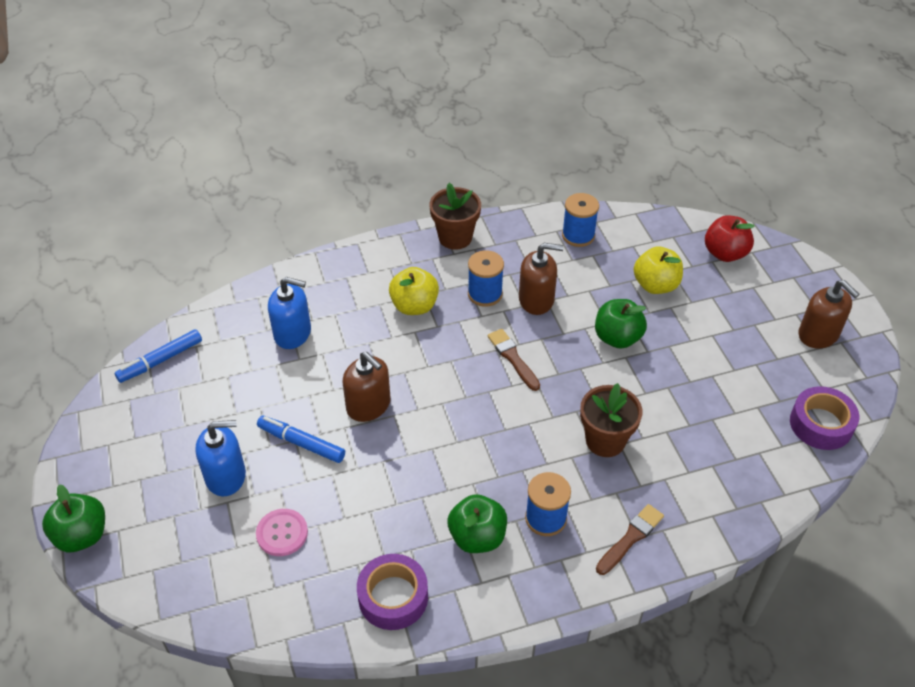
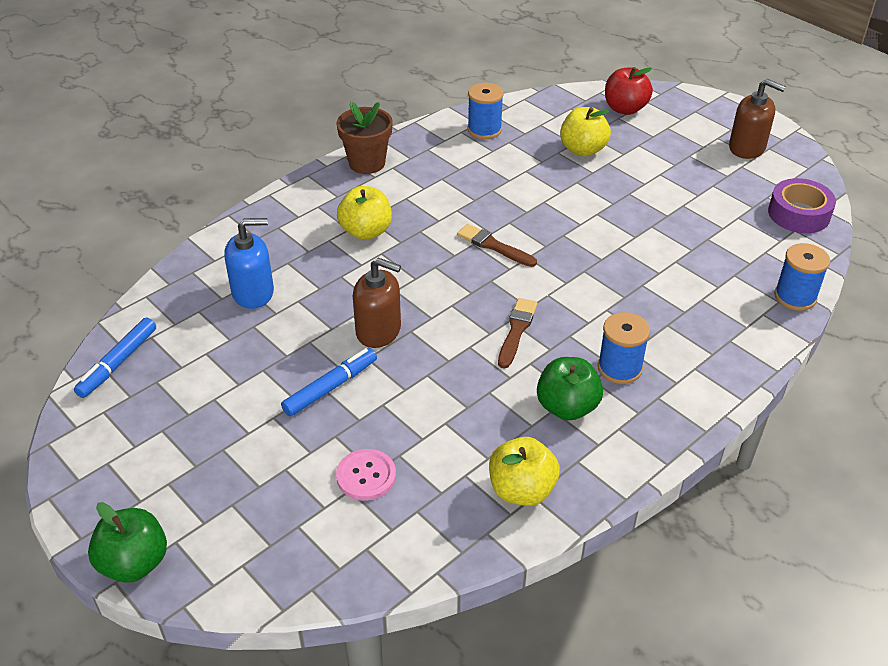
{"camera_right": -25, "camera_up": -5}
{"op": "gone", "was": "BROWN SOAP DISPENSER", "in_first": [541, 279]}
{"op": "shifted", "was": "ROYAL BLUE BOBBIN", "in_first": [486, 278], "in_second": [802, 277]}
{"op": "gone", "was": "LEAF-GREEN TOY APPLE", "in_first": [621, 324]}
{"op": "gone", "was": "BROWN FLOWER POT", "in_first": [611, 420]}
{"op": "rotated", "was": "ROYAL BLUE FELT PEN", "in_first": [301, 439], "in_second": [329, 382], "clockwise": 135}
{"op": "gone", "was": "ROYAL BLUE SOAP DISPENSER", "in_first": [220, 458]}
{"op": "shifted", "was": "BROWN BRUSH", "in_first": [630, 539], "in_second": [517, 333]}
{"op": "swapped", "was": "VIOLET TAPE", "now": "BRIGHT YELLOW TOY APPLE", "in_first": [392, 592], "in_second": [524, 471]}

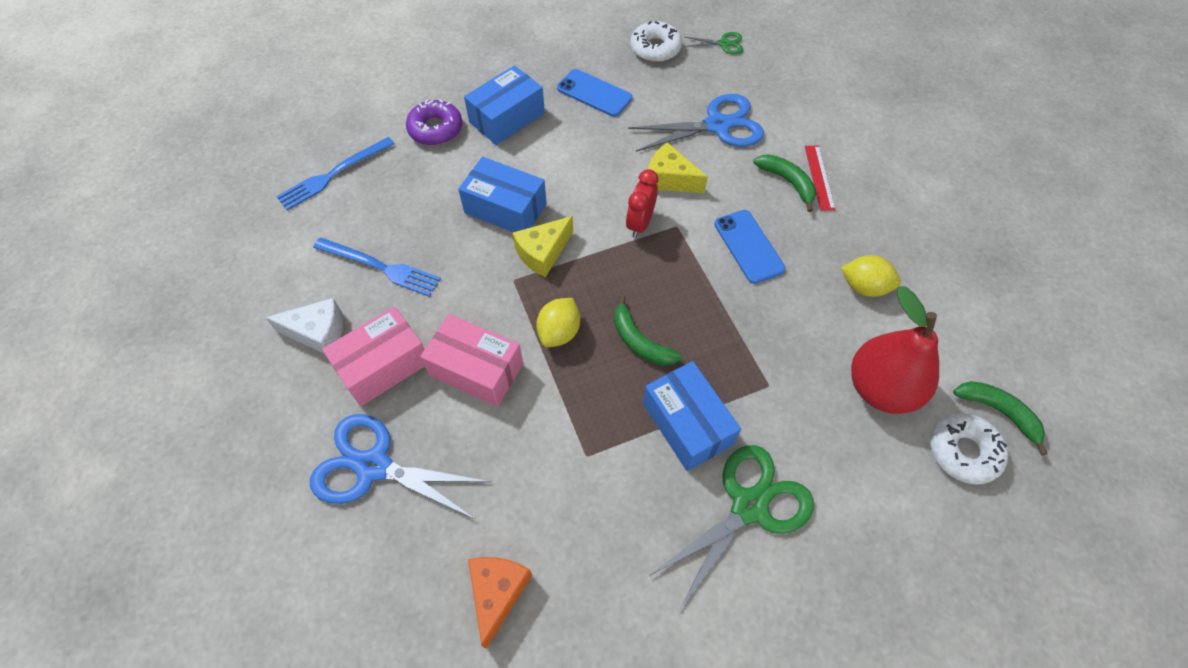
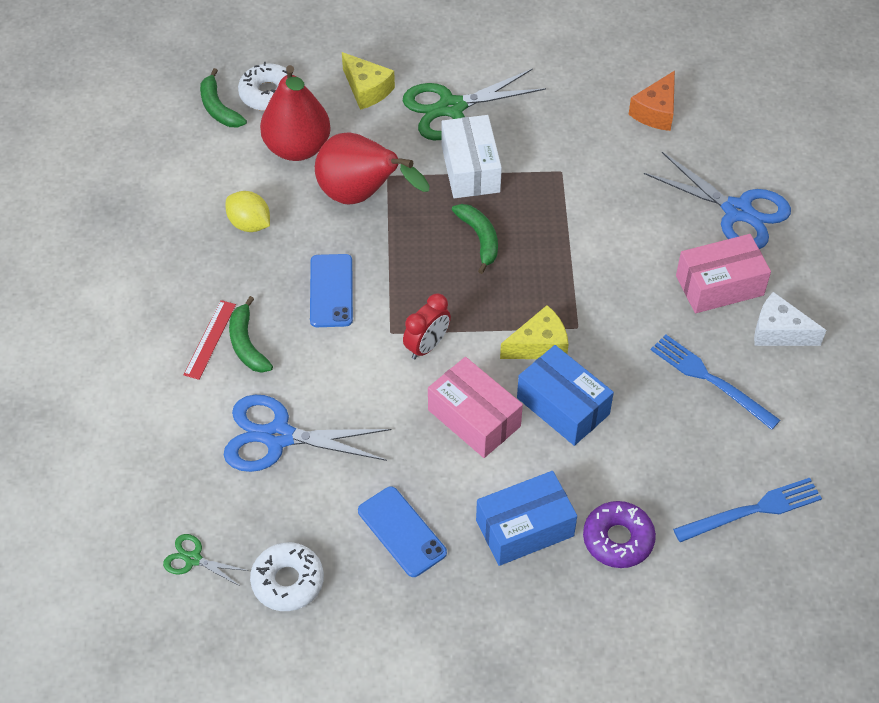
{"camera_right": -160, "camera_up": -5}
{"op": "shifted", "was": "BRIGHT YELLOW CHEESE", "in_first": [678, 167], "in_second": [368, 81]}
{"op": "gone", "was": "BRIGHT YELLOW TOY LEMON", "in_first": [558, 322]}
{"op": "shifted", "was": "ROSY PARCEL", "in_first": [471, 360], "in_second": [475, 407]}
{"op": "repainted", "was": "ROYAL BLUE PARCEL", "now": "SNOW-WHITE PARCEL", "in_first": [692, 416], "in_second": [472, 156]}
{"op": "new", "now": "SCARLET TOY PEAR", "in_second": [372, 168]}

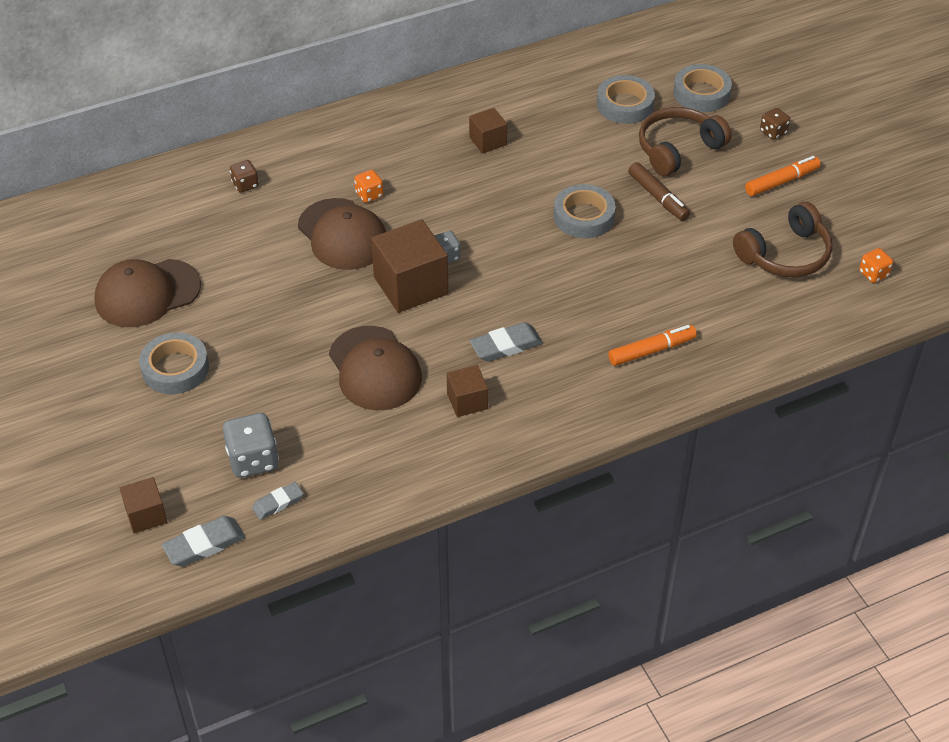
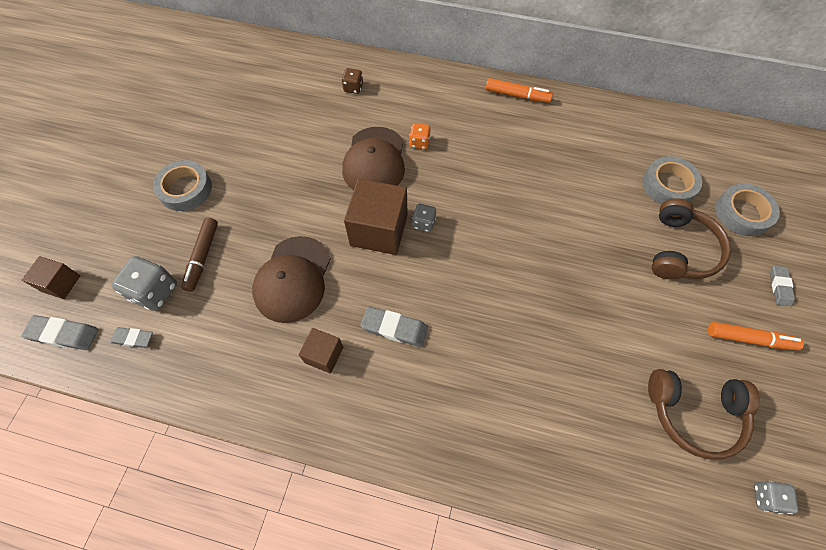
{"camera_right": 40, "camera_up": 15}
{"op": "rotated", "was": "BROWN OVER-EAR HEADPHONES", "in_first": [685, 141], "in_second": [691, 238], "clockwise": 105}
{"op": "gone", "was": "BROWN SOLID CUBE", "in_first": [488, 131]}
{"op": "swapped", "was": "BROWN DICE", "now": "ASH-GREY PENCIL ERASER", "in_first": [775, 124], "in_second": [782, 286]}
{"op": "shifted", "was": "BROWN FELT PEN", "in_first": [659, 191], "in_second": [199, 255]}
{"op": "gone", "was": "ASH-GREY TAPE", "in_first": [585, 211]}
{"op": "repainted", "was": "ORANGE DICE", "now": "ASH-GREY DICE", "in_first": [876, 265], "in_second": [776, 497]}
{"op": "gone", "was": "BROWN PEAKED CAP", "in_first": [147, 293]}
{"op": "shifted", "was": "ORANGE FELT PEN", "in_first": [652, 345], "in_second": [519, 90]}

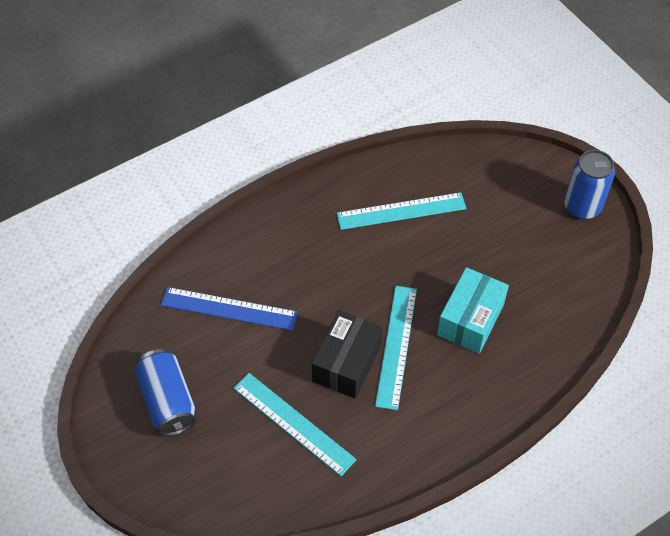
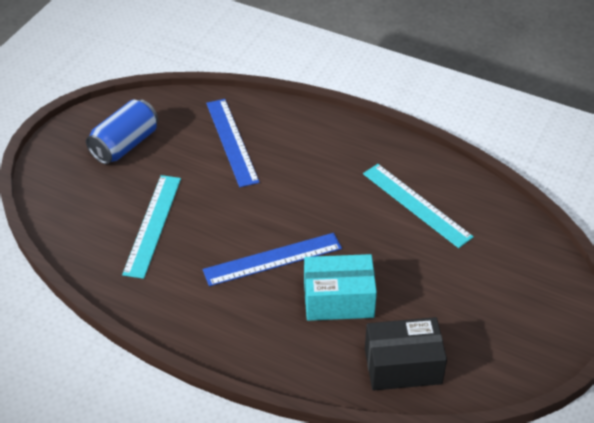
{"camera_right": 60, "camera_up": -10}
{"op": "gone", "was": "ROYAL BLUE SODA CAN", "in_first": [589, 184]}
{"op": "repainted", "was": "AQUA MEASURING STICK", "now": "ROYAL BLUE MEASURING STICK", "in_first": [396, 348], "in_second": [272, 259]}
{"op": "shifted", "was": "EBONY PARCEL", "in_first": [347, 354], "in_second": [406, 354]}

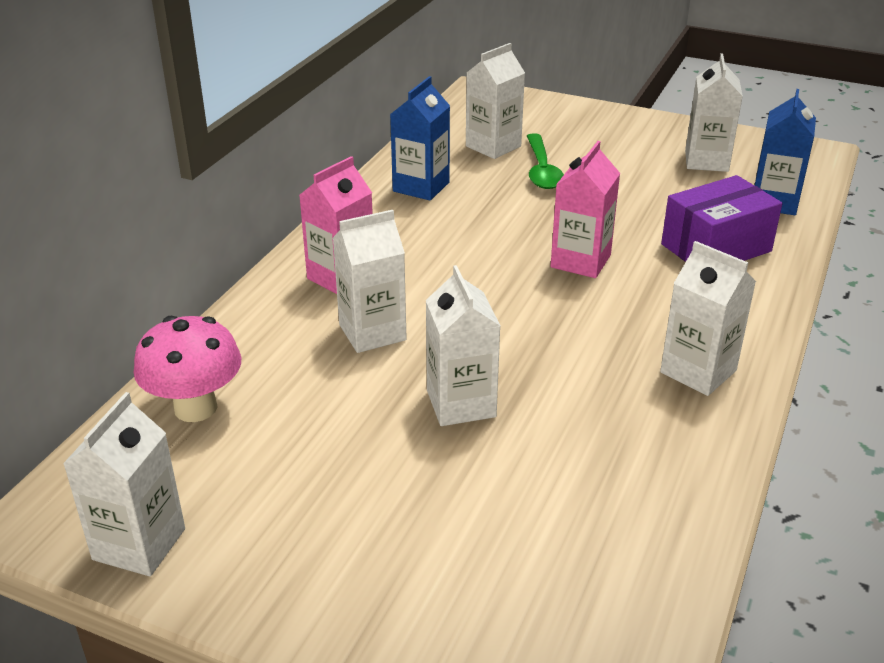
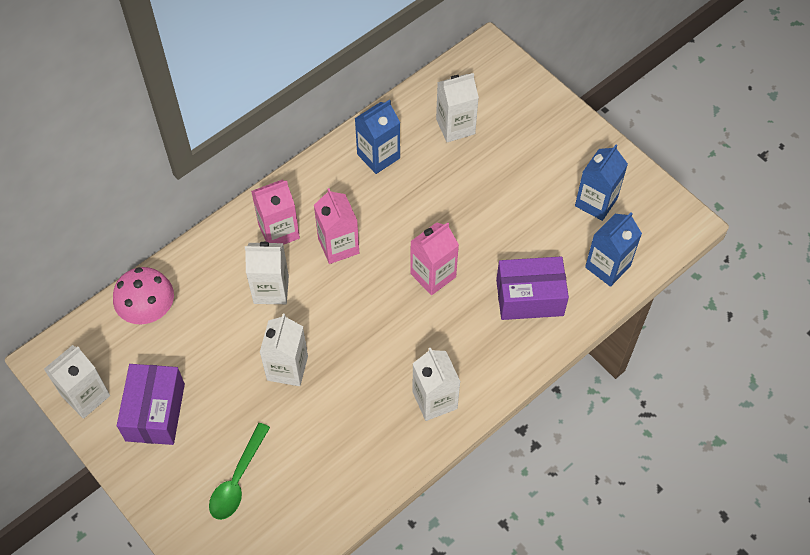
{"camera_right": 25, "camera_up": 25}
{"op": "repainted", "was": "SNOW-WHITE CARTON", "now": "ROYAL BLUE CARTON", "in_first": [714, 112], "in_second": [601, 183]}
{"op": "shifted", "was": "LEAF-GREEN TABLESPOON", "in_first": [545, 161], "in_second": [239, 471]}
{"op": "new", "now": "ROSY CARTON", "in_second": [336, 226]}
{"op": "new", "now": "VIOLET PARCEL", "in_second": [151, 404]}

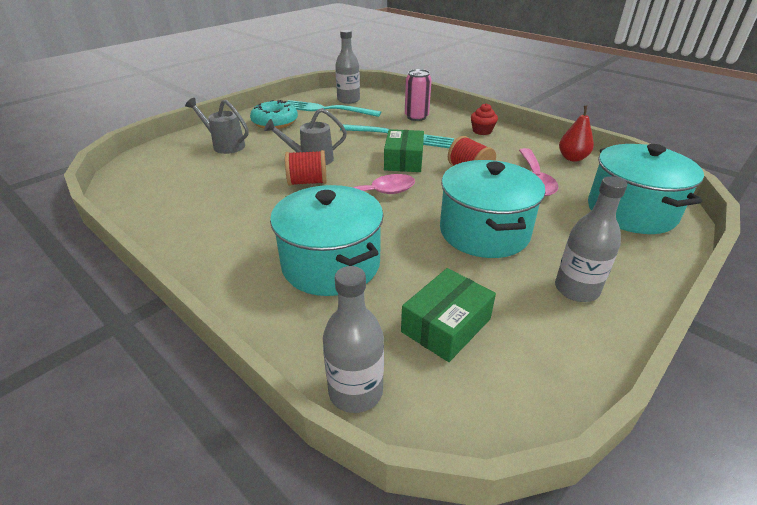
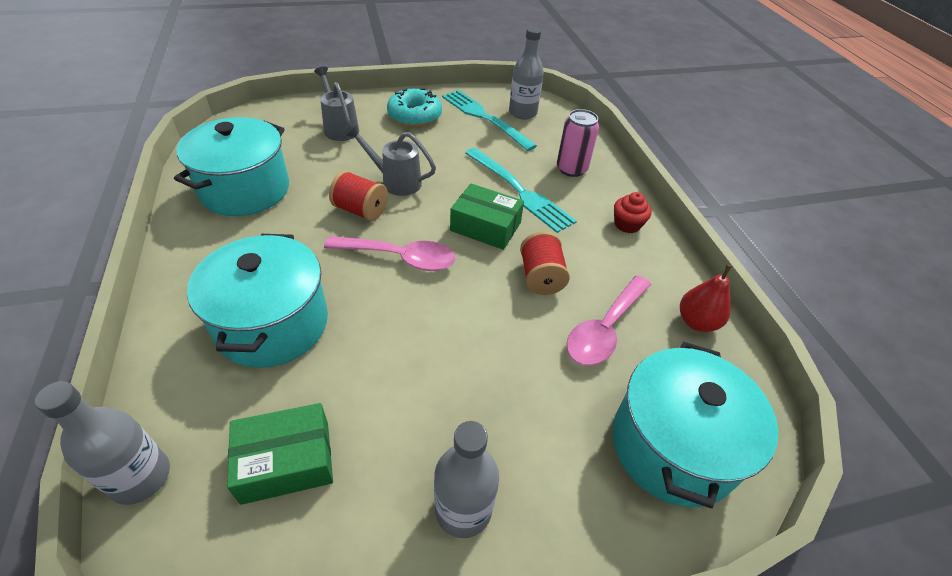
{"camera_right": 30, "camera_up": 10}
{"op": "rotated", "was": "LEAF-GREEN PARCEL", "in_first": [404, 150], "in_second": [487, 217], "clockwise": 75}
{"op": "shifted", "was": "AQUA STOCKPOT", "in_first": [492, 209], "in_second": [231, 166]}

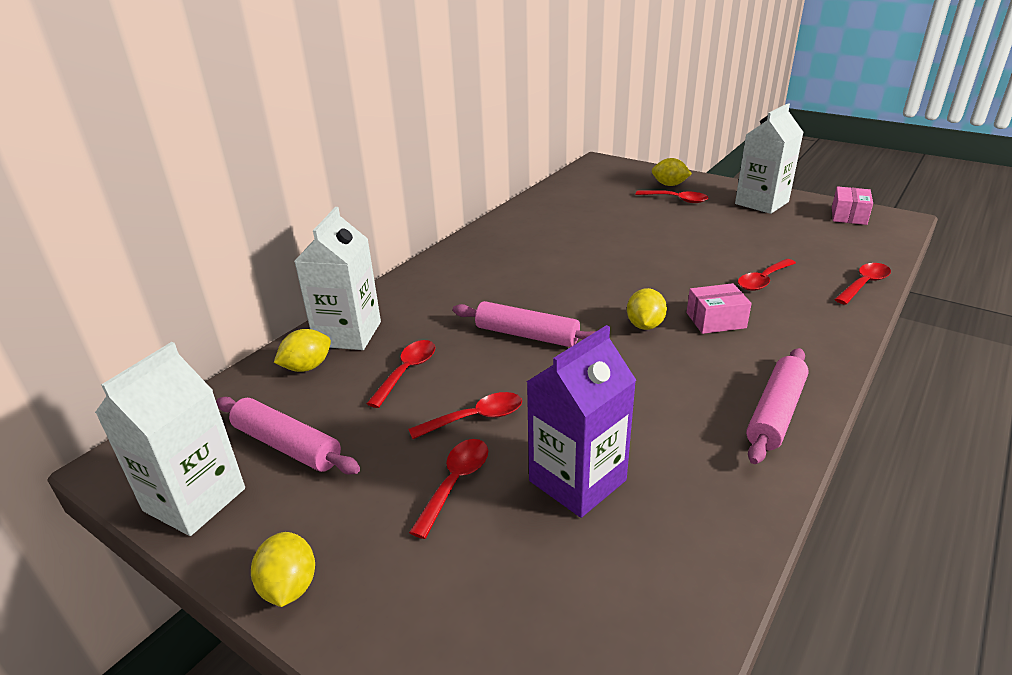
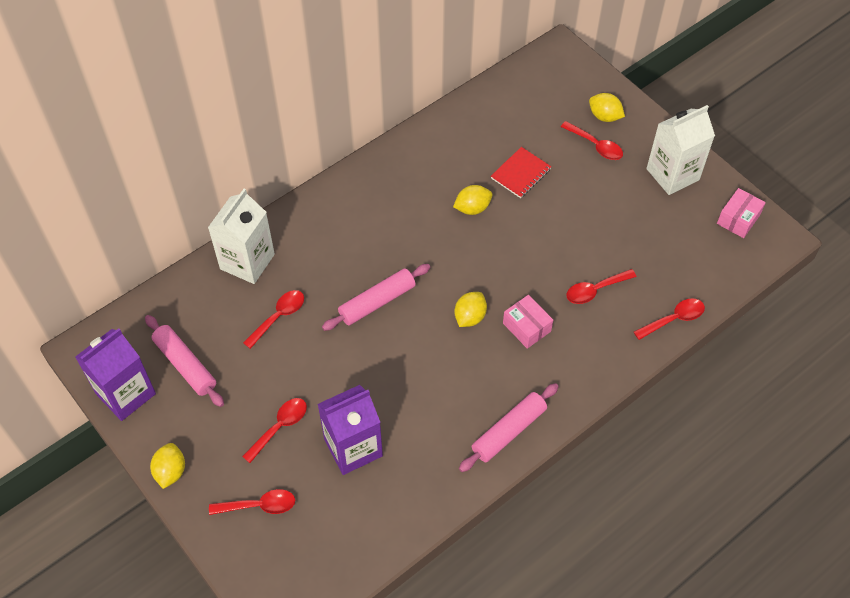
{"camera_right": 15, "camera_up": 25}
{"op": "rotated", "was": "ROSY PARCEL", "in_first": [719, 308], "in_second": [528, 322], "clockwise": 45}
{"op": "rotated", "was": "ROSY ROLLING PIN", "in_first": [524, 324], "in_second": [376, 297], "clockwise": -75}
{"op": "shifted", "was": "BRIGHT YELLOW TOY LEMON", "in_first": [302, 350], "in_second": [472, 200]}
{"op": "repainted", "was": "SNOW-WHITE CARTON", "now": "VIOLET CARTON", "in_first": [170, 439], "in_second": [115, 374]}
{"op": "shifted", "was": "SCARLET TABLESPOON", "in_first": [465, 415], "in_second": [252, 502]}
{"op": "new", "now": "SCARLET NOTEBOOK", "in_second": [521, 172]}

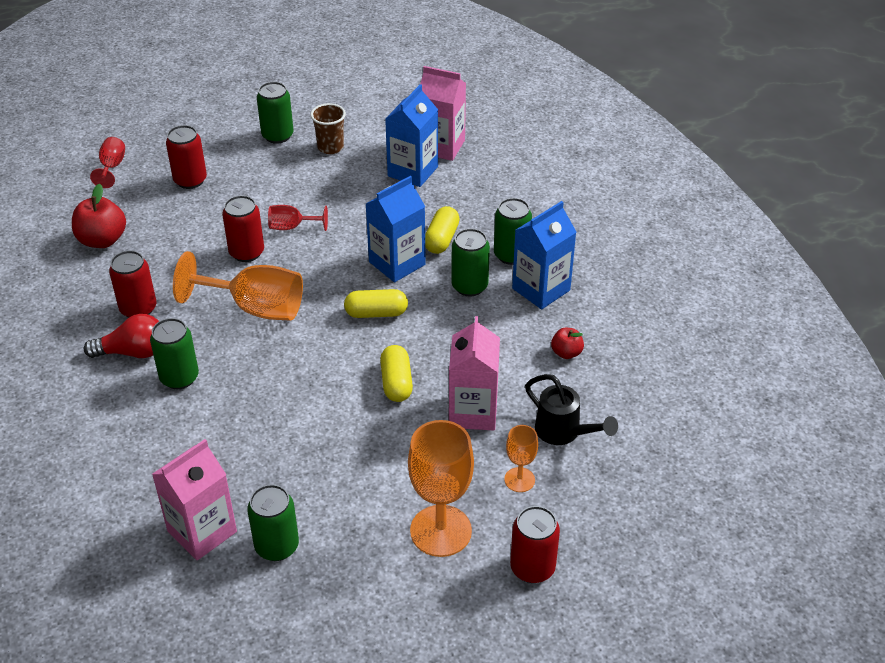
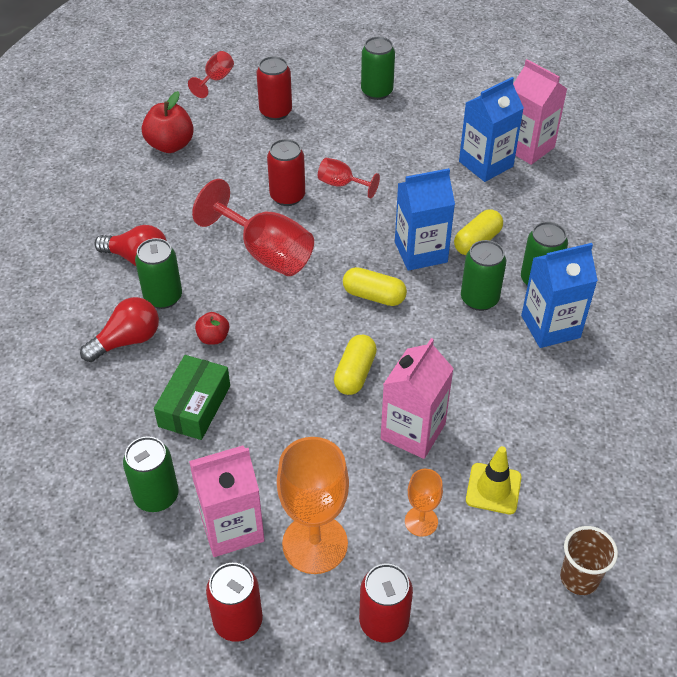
{"camera_right": 25, "camera_up": 5}
{"op": "shifted", "was": "BROWN CUP", "in_first": [328, 128], "in_second": [589, 560]}
{"op": "shifted", "was": "SCARLET SODA CAN", "in_first": [132, 284], "in_second": [234, 602]}
{"op": "repainted", "was": "ORANGE WINE GLASS", "now": "SCARLET WINE GLASS", "in_first": [238, 286], "in_second": [253, 227]}
{"op": "shifted", "was": "SCARLET TOY APPLE", "in_first": [567, 343], "in_second": [212, 328]}
{"op": "swapped", "was": "EBONY SPRINKLING CAN", "now": "BRIGHT YELLOW SAFETY CONE", "in_first": [571, 409], "in_second": [494, 480]}
{"op": "shifted", "was": "ROSY CARTON", "in_first": [194, 499], "in_second": [227, 501]}
{"op": "new", "now": "SCARLET LIGHT BULB", "in_second": [119, 329]}
{"op": "new", "now": "LEAF-GREEN PARCEL", "in_second": [192, 397]}

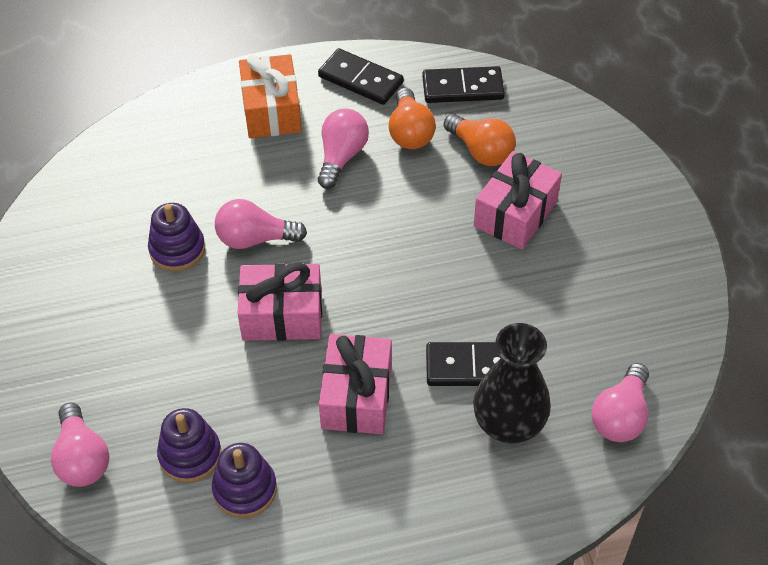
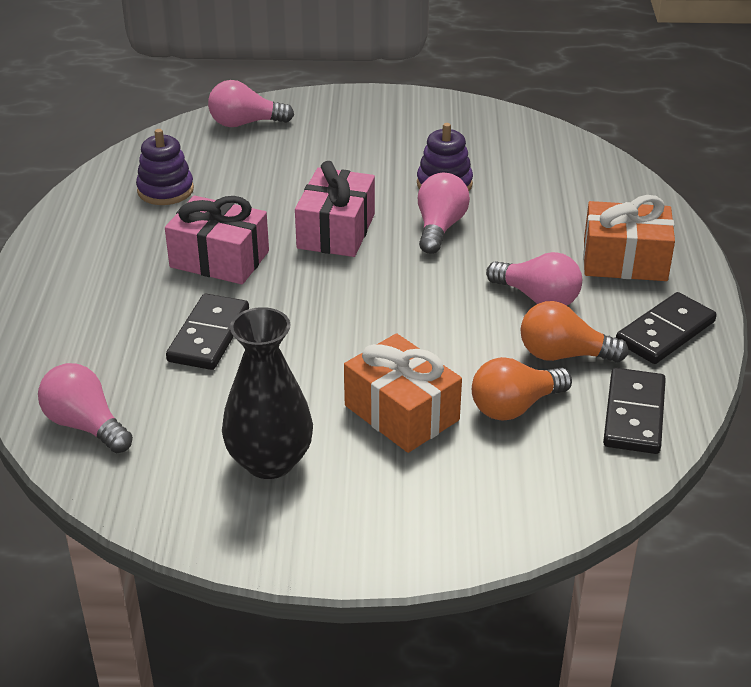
{"camera_right": 105, "camera_up": -15}
{"op": "repainted", "was": "ROSY WRAPPED GIFT", "now": "ORANGE WRAPPED GIFT", "in_first": [518, 200], "in_second": [403, 393]}
{"op": "shifted", "was": "EBONY FLOWER VASE", "in_first": [512, 383], "in_second": [267, 393]}
{"op": "gone", "was": "VIOLET STACKING RINGS", "in_first": [189, 445]}

